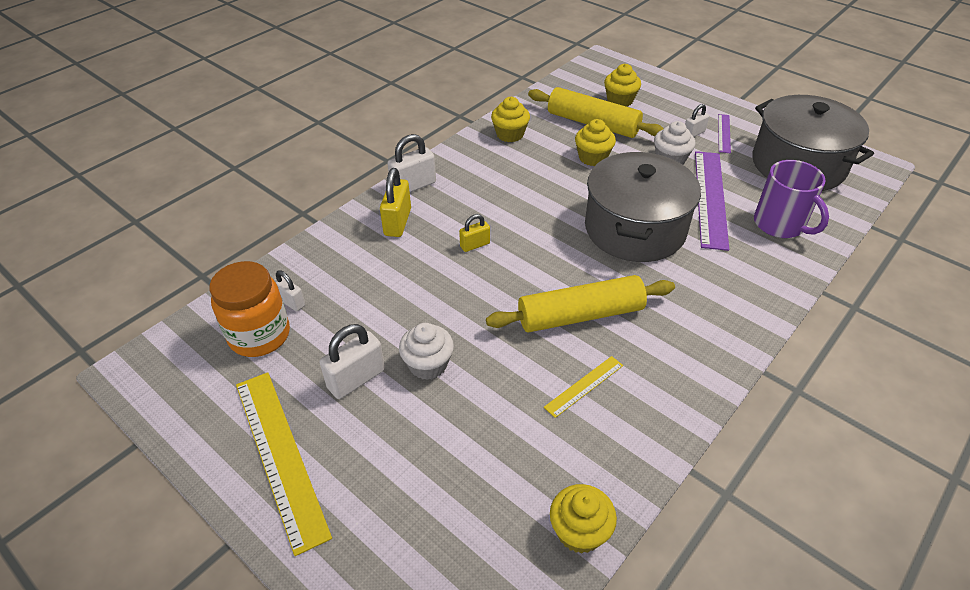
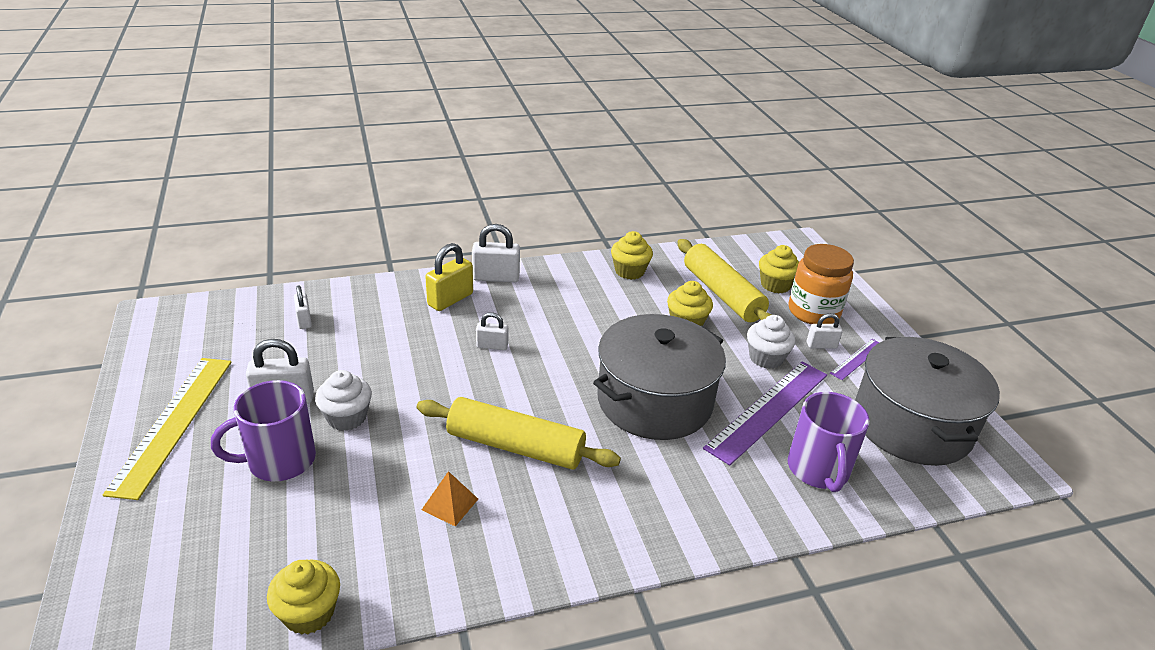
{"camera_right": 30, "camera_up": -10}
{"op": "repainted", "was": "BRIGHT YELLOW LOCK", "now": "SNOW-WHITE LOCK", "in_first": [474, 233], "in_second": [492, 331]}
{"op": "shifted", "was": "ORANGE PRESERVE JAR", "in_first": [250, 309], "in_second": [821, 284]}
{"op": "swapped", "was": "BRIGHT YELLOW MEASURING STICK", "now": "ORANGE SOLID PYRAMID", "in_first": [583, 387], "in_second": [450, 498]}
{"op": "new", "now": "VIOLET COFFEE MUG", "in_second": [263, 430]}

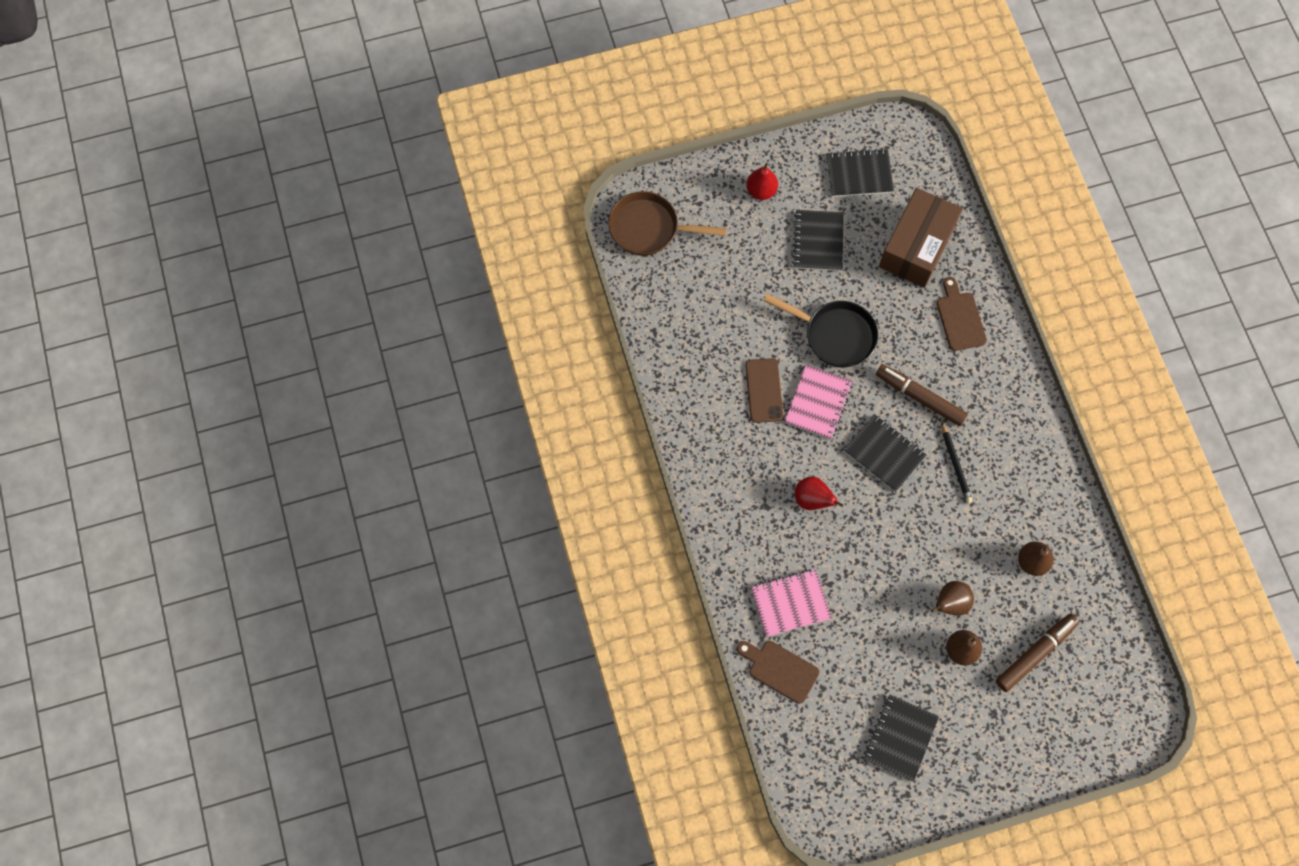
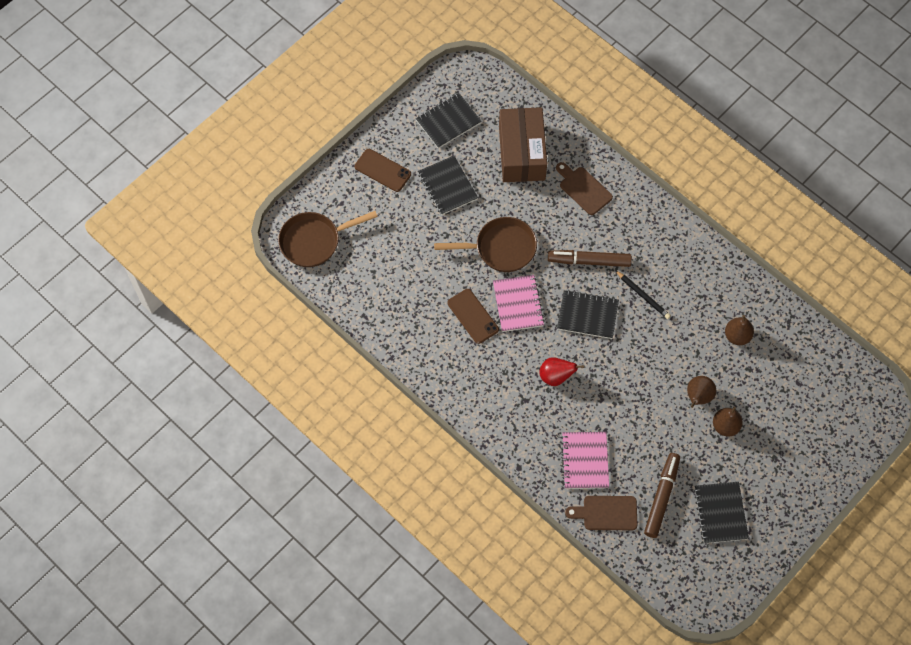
{"camera_right": -30, "camera_up": -5}
{"op": "swapped", "was": "SCARLET TOY PEAR", "now": "BROWN MOBILE PHONE", "in_first": [762, 181], "in_second": [383, 170]}
{"op": "repainted", "was": "EBONY FRYING PAN", "now": "BROWN FRYING PAN", "in_first": [820, 330], "in_second": [485, 244]}
{"op": "rotated", "was": "ROSY NOTEBOOK", "in_first": [791, 603], "in_second": [585, 460], "clockwise": -45}
{"op": "shifted", "was": "BROWN FELT PEN", "in_first": [1037, 653], "in_second": [662, 495]}

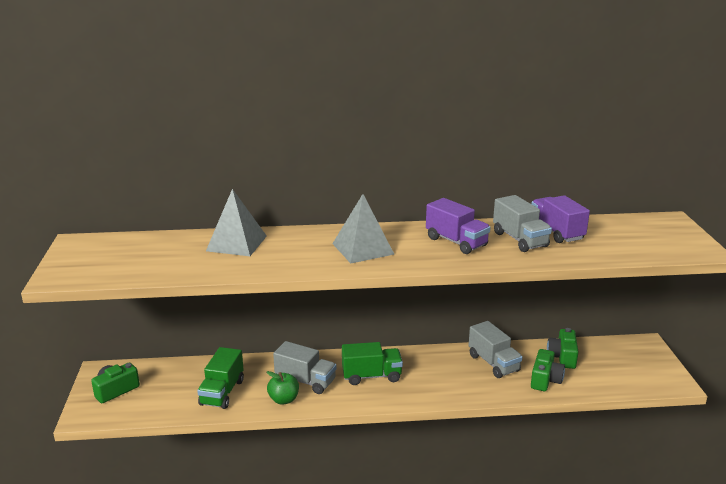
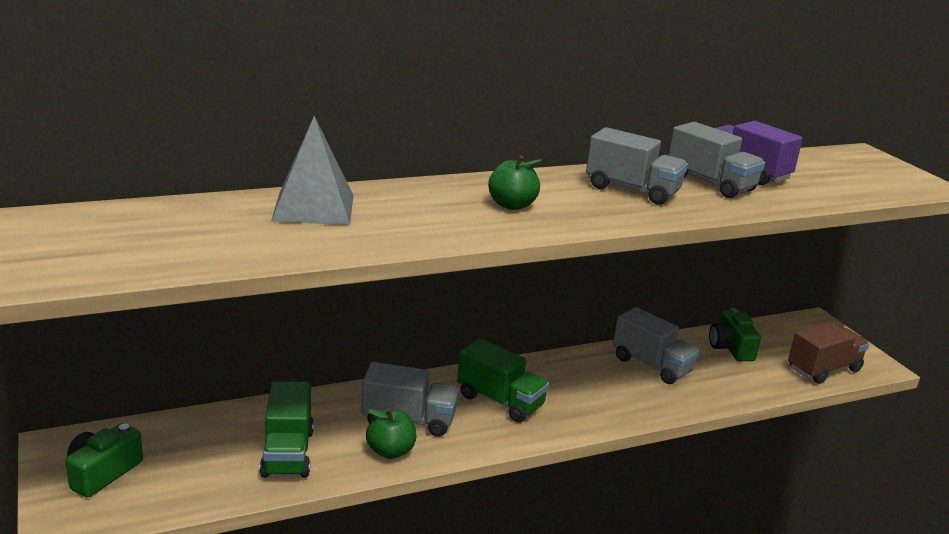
{"camera_right": -20, "camera_up": 0}
{"op": "swapped", "was": "ASH-GREY SOLID PYRAMID", "now": "LEAF-GREEN TOY APPLE", "in_first": [363, 228], "in_second": [515, 182]}
{"op": "repainted", "was": "VIOLET TRUCK", "now": "ASH-GREY TRUCK", "in_first": [458, 226], "in_second": [637, 166]}
{"op": "rotated", "was": "LEAF-GREEN TRUCK", "in_first": [372, 363], "in_second": [503, 380], "clockwise": 60}
{"op": "gone", "was": "LEAF-GREEN CAMERA", "in_first": [548, 370]}
{"op": "new", "now": "BROWN TRUCK", "in_second": [828, 353]}

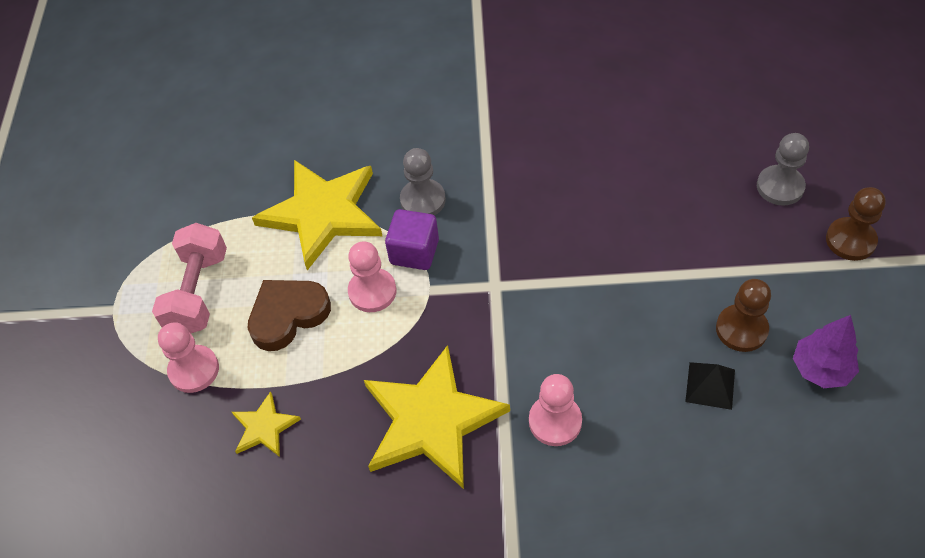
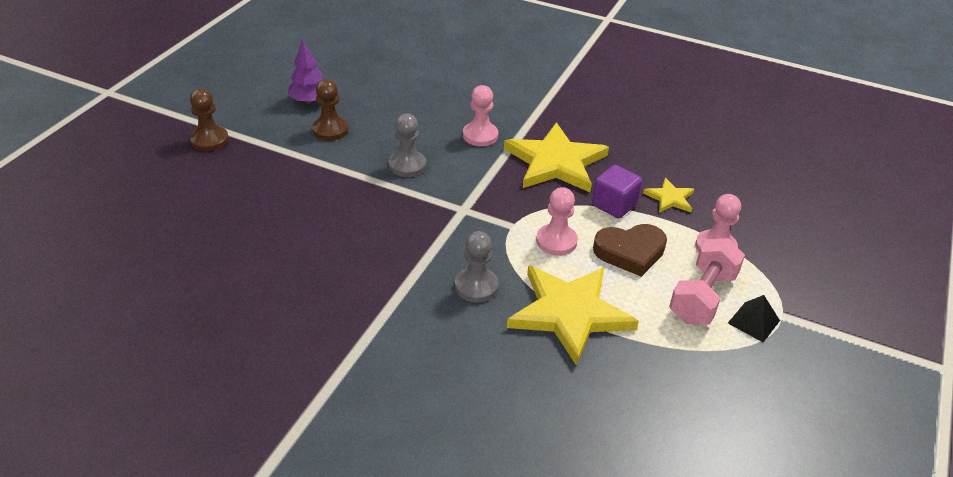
{"camera_right": -160, "camera_up": -15}
{"op": "shifted", "was": "ASH-GREY PAWN", "in_first": [783, 169], "in_second": [407, 145]}
{"op": "shifted", "was": "VIOLET SOLID CUBE", "in_first": [412, 239], "in_second": [617, 191]}
{"op": "shifted", "was": "EBONY SOLID PYRAMID", "in_first": [710, 386], "in_second": [754, 318]}

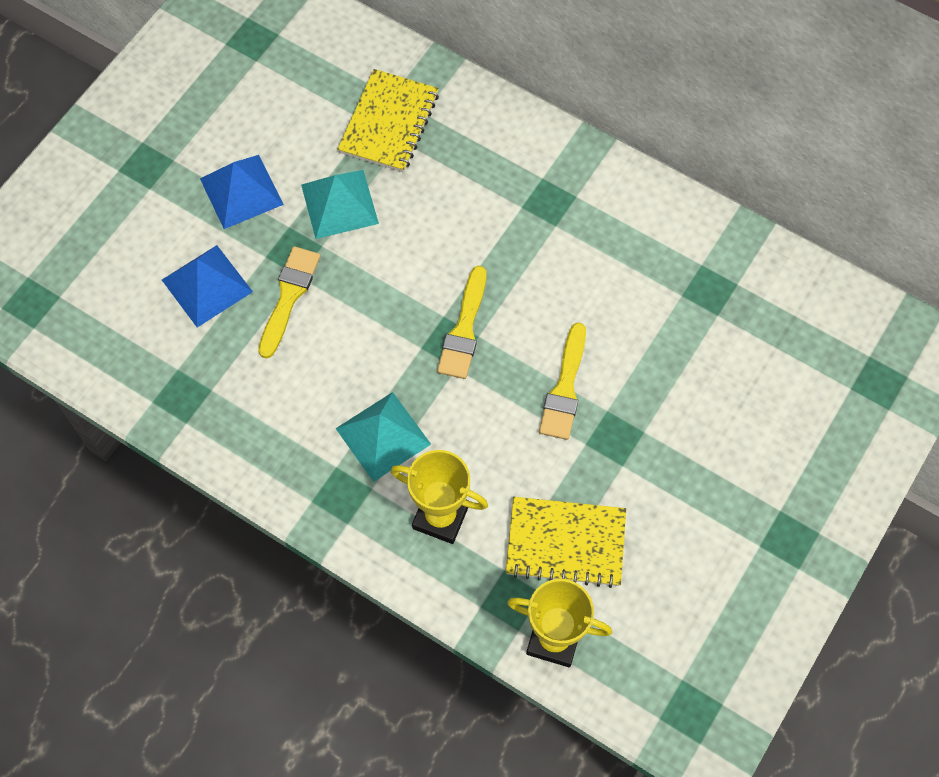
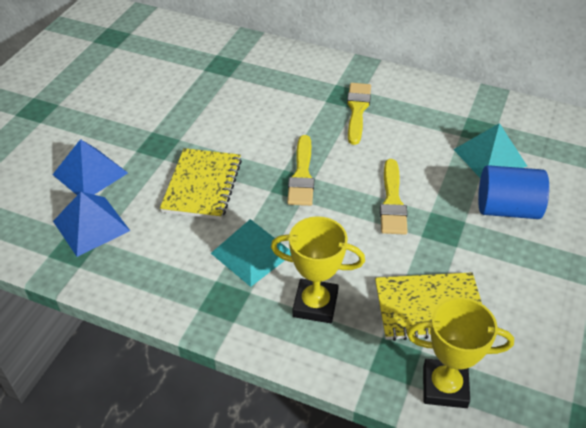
{"camera_right": -10, "camera_up": -20}
{"op": "shifted", "was": "BRIGHT YELLOW NOTEBOOK", "in_first": [388, 120], "in_second": [201, 184]}
{"op": "shifted", "was": "ROYAL BLUE SOLID PYRAMID", "in_first": [242, 192], "in_second": [91, 224]}
{"op": "shifted", "was": "AQUA SOLID PYRAMID", "in_first": [340, 204], "in_second": [490, 150]}
{"op": "shifted", "was": "BRIGHT YELLOW BRUSH", "in_first": [289, 302], "in_second": [359, 114]}
{"op": "new", "now": "ROYAL BLUE CYLINDER", "in_second": [513, 192]}

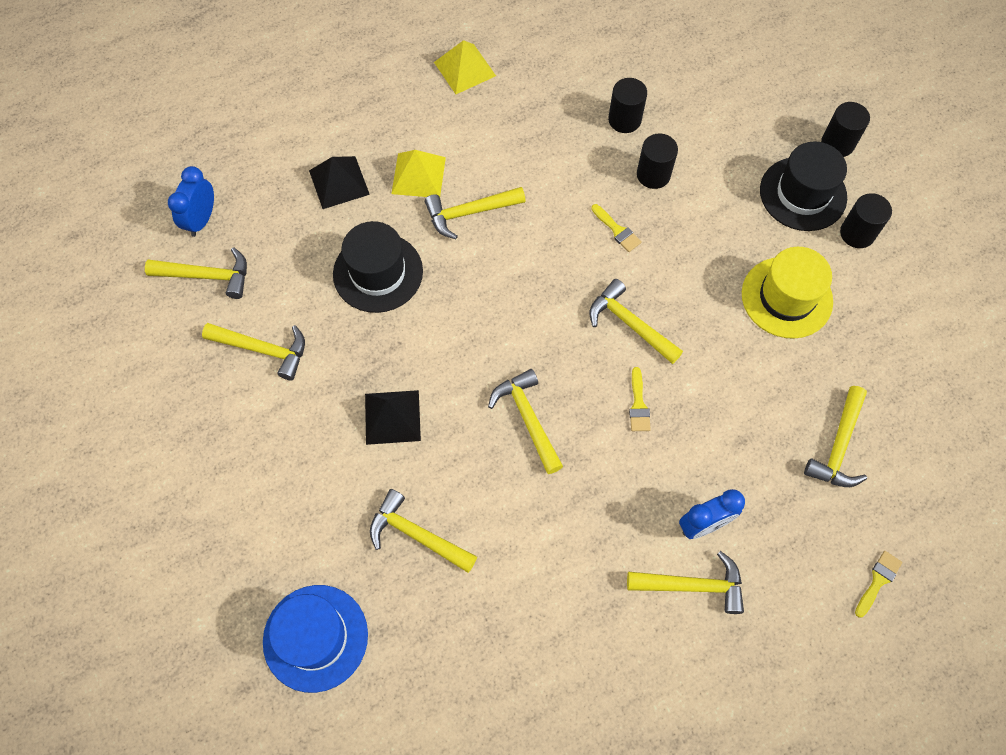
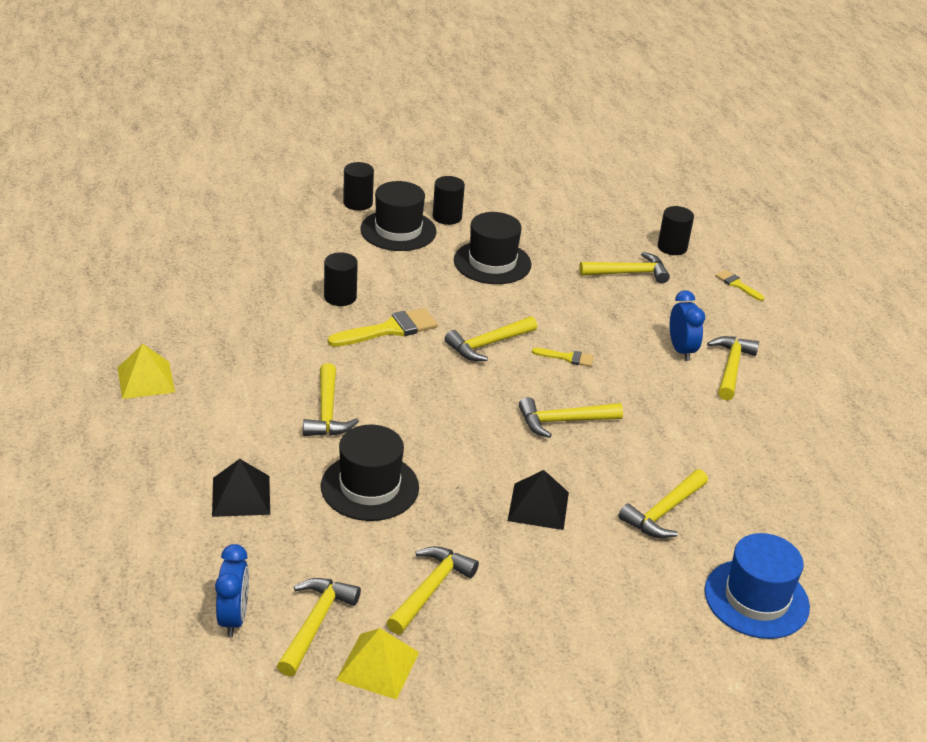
{"camera_right": -80, "camera_up": -30}
{"op": "shifted", "was": "EBONY CYLINDER", "in_first": [627, 105], "in_second": [676, 230]}
{"op": "shifted", "was": "BRIGHT YELLOW SOLID PYRAMID", "in_first": [418, 173], "in_second": [377, 664]}
{"op": "rotated", "was": "ROYAL BLUE ALARM CLOCK", "in_first": [191, 201], "in_second": [232, 590], "clockwise": -120}
{"op": "scaled", "was": "BRIGHT YELLOW BRUSH", "in_first": [616, 228], "in_second": [383, 327], "ratio": 1.84}
{"op": "repainted", "was": "BRIGHT YELLOW TALL HAT", "now": "EBONY TALL HAT", "in_first": [787, 293], "in_second": [493, 248]}
{"op": "rotated", "was": "BRIGHT YELLOW CLAW HAMMER", "in_first": [835, 436], "in_second": [624, 268], "clockwise": -45}

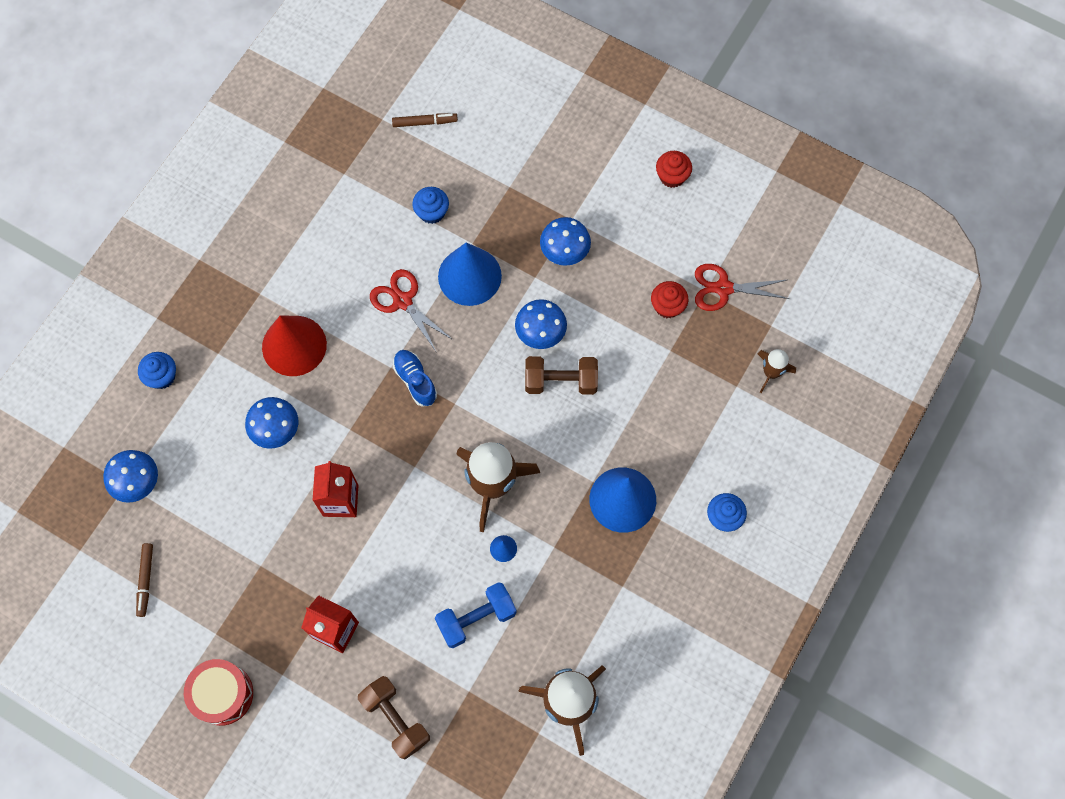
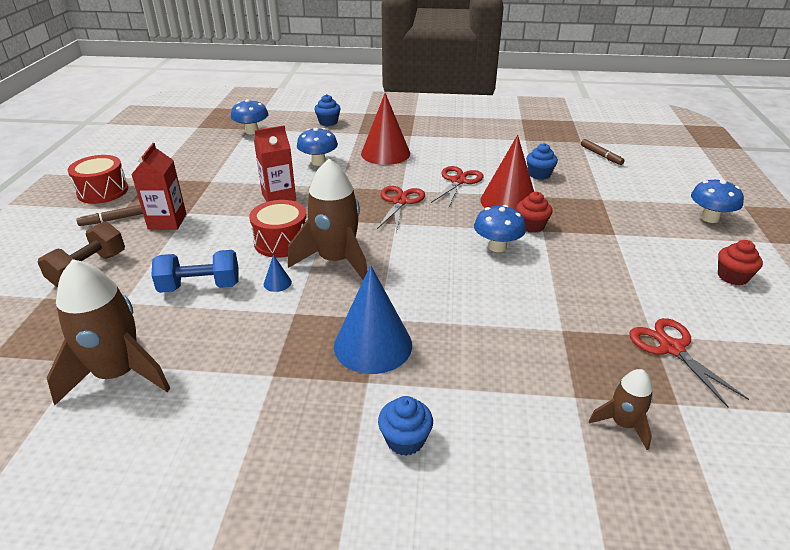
{"camera_right": 65, "camera_up": -35}
{"op": "shifted", "was": "ROYAL BLUE TOADSTOOL", "in_first": [565, 241], "in_second": [717, 201]}
{"op": "repainted", "was": "ROYAL BLUE CONE SHAPE", "now": "SCARLET CONE SHAPE", "in_first": [470, 274], "in_second": [507, 172]}
{"op": "shifted", "was": "SCARLET FAIRY CAKE", "in_first": [669, 299], "in_second": [534, 212]}
{"op": "swapped", "was": "ROYAL BLUE SNEAKER", "now": "SCARLET PAIR OF SCISSORS", "in_first": [415, 378], "in_second": [401, 209]}
{"op": "gone", "was": "BROWN HAND WEIGHT", "in_first": [561, 375]}
{"op": "shifted", "was": "BROWN FELT PEN", "in_first": [144, 580], "in_second": [110, 215]}
{"op": "rotated", "was": "ROYAL BLUE HAND WEIGHT", "in_first": [475, 615], "in_second": [195, 271], "clockwise": -45}
{"op": "new", "now": "SCARLET SNARE DRUM", "in_second": [278, 229]}

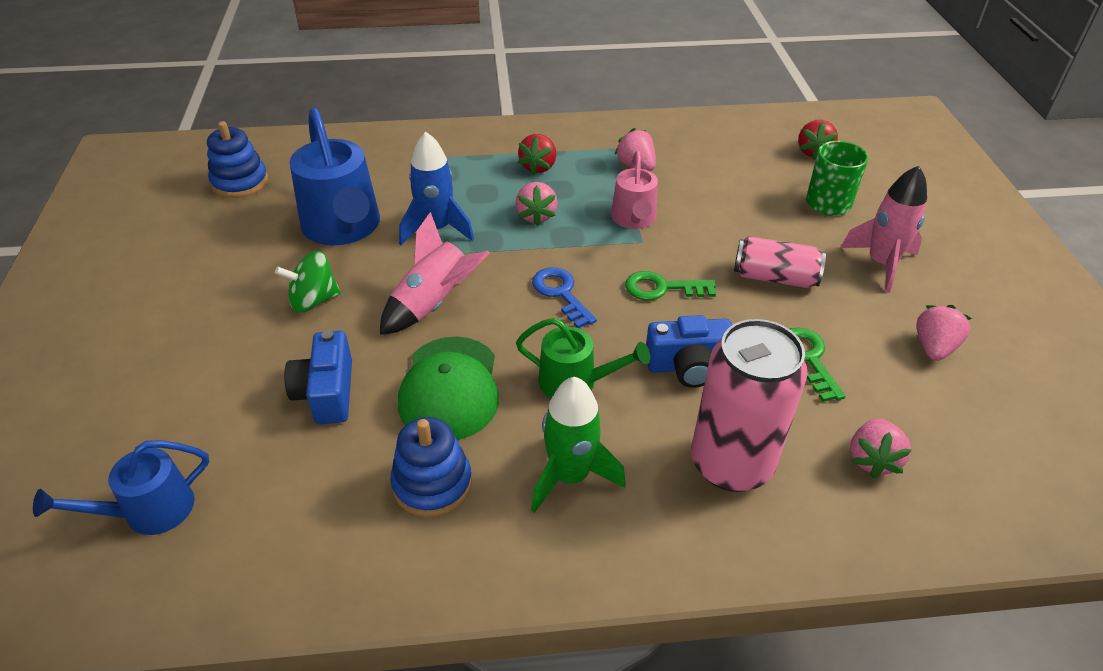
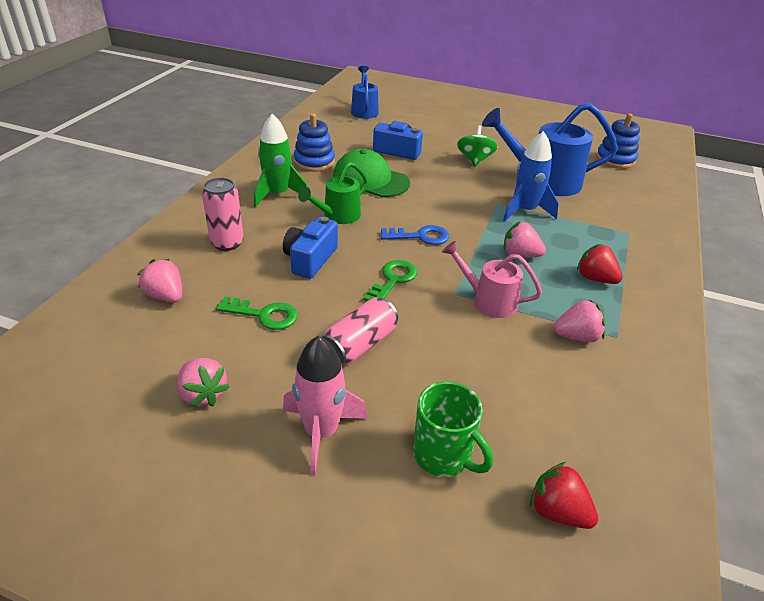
{"camera_right": 115, "camera_up": -5}
{"op": "gone", "was": "ROSY ROCKET", "in_first": [435, 273]}
{"op": "scaled", "was": "ROSY SODA CAN", "in_first": [749, 405], "in_second": [223, 214], "ratio": 0.61}

